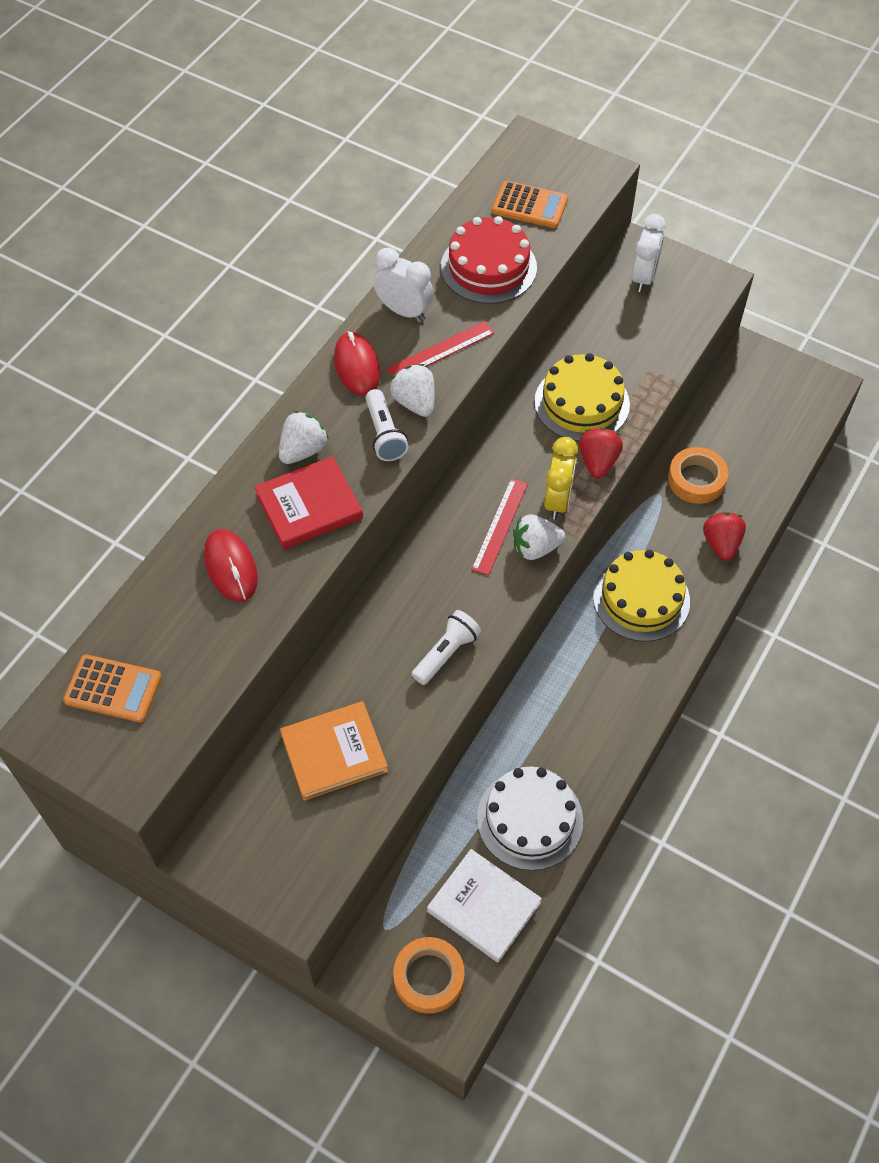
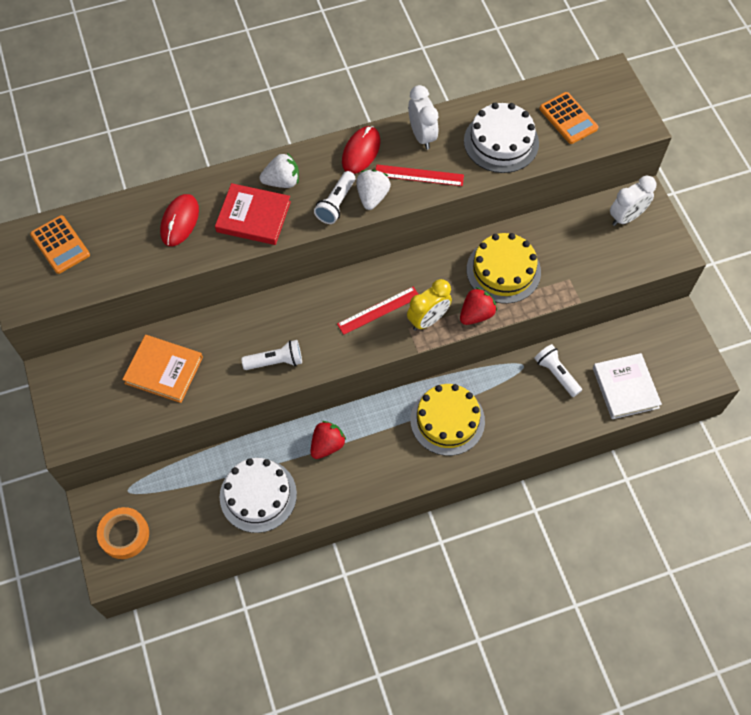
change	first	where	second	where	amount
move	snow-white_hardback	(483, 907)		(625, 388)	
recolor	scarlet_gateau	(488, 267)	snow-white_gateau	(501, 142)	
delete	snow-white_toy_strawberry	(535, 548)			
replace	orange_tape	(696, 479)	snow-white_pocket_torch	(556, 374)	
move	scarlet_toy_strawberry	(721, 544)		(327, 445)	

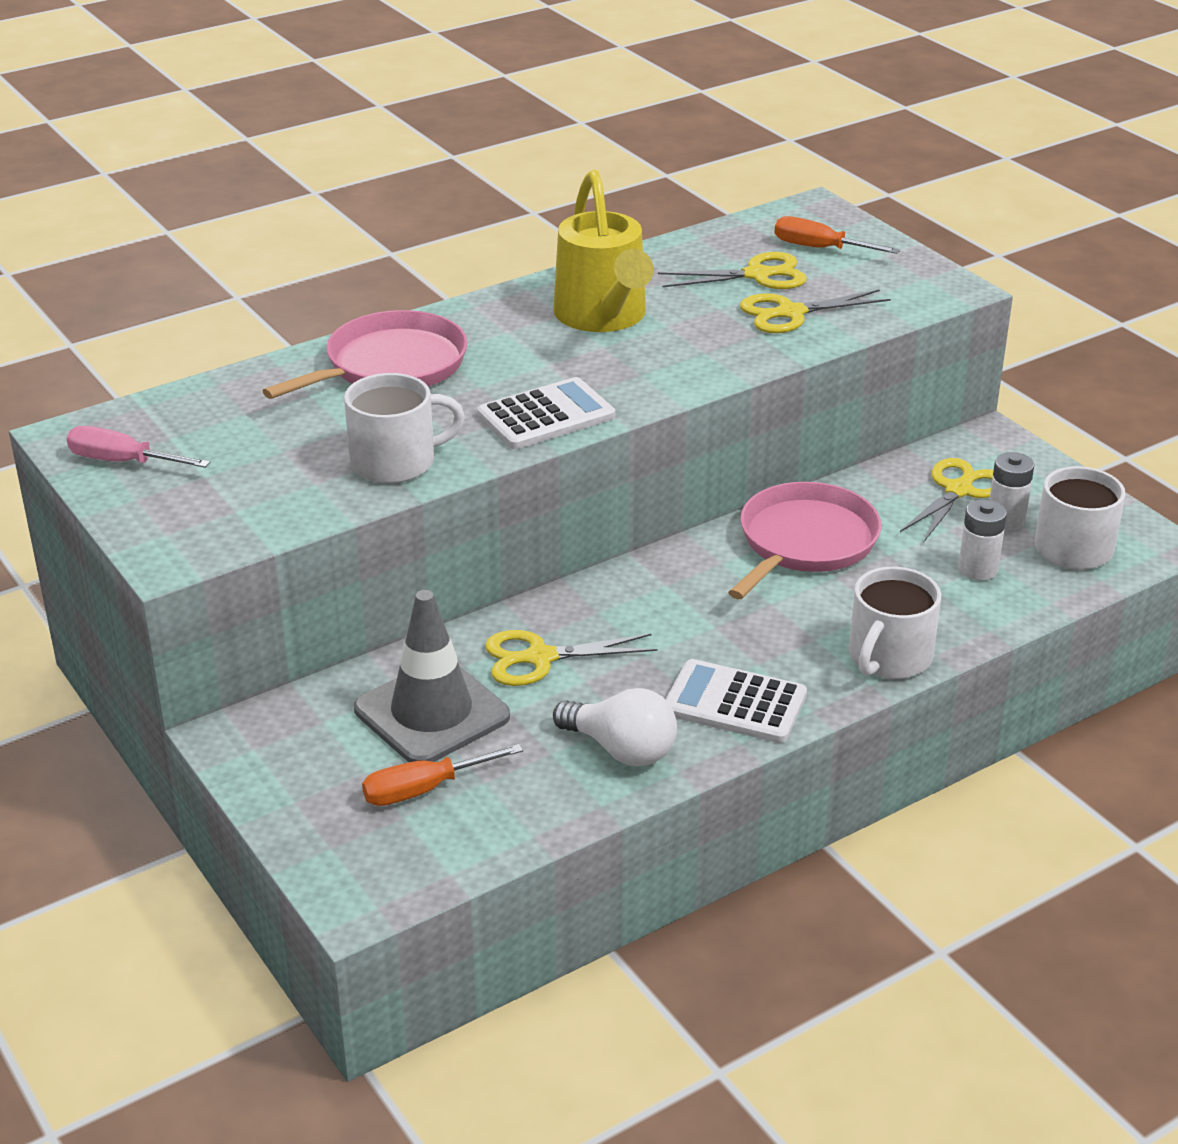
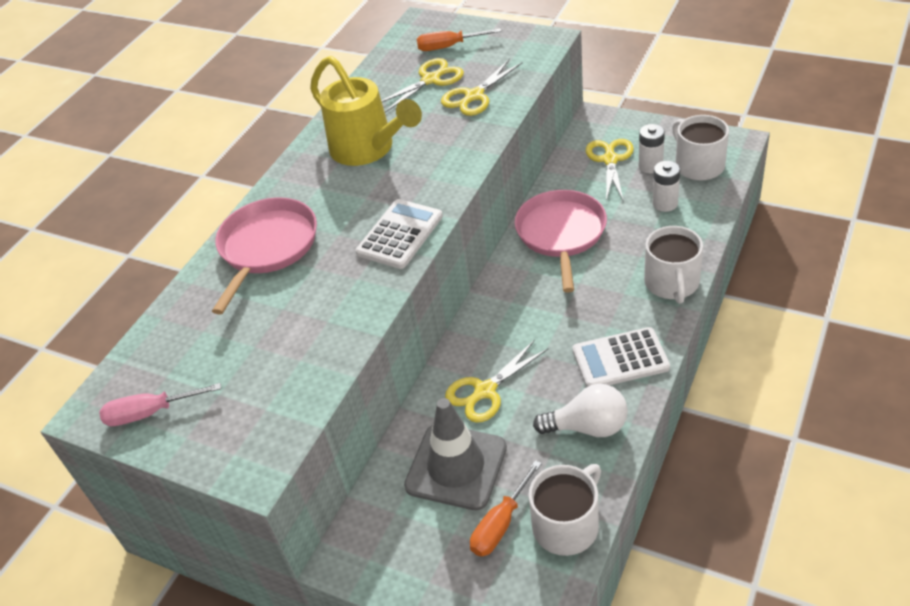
change	first	where	second	where	amount
move	snow-white_tea_mug	(396, 462)		(567, 525)	

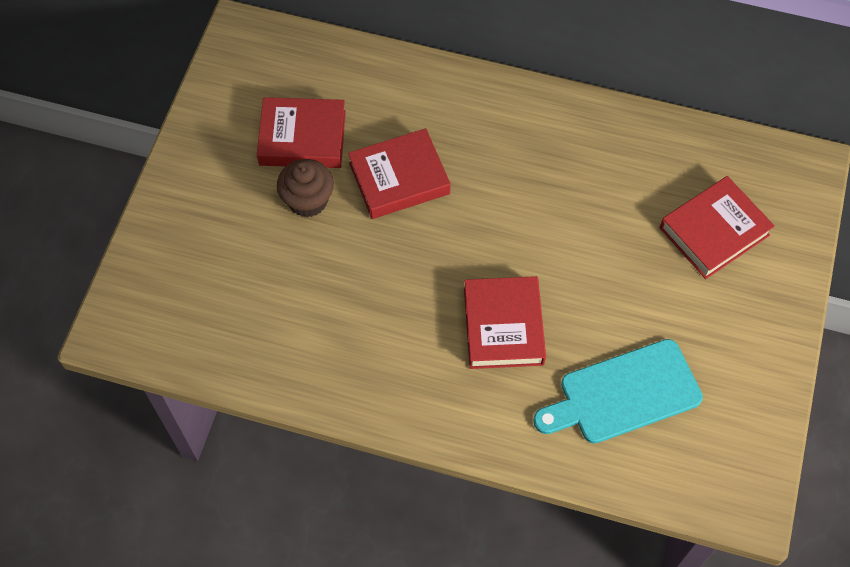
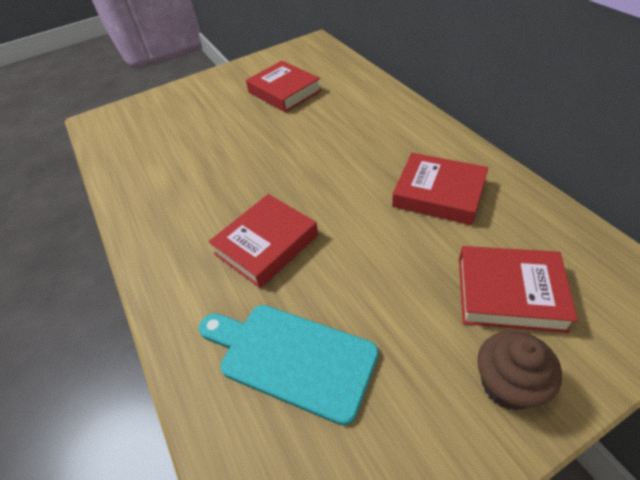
change	first	where	second	where	amount
move	brown_cupcake	(308, 200)		(508, 385)	
move	scarlet_hardback	(399, 178)		(439, 194)	

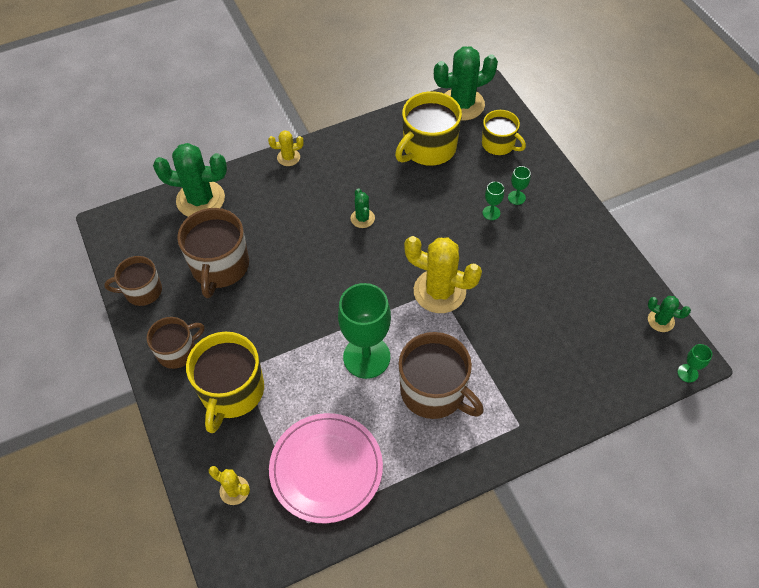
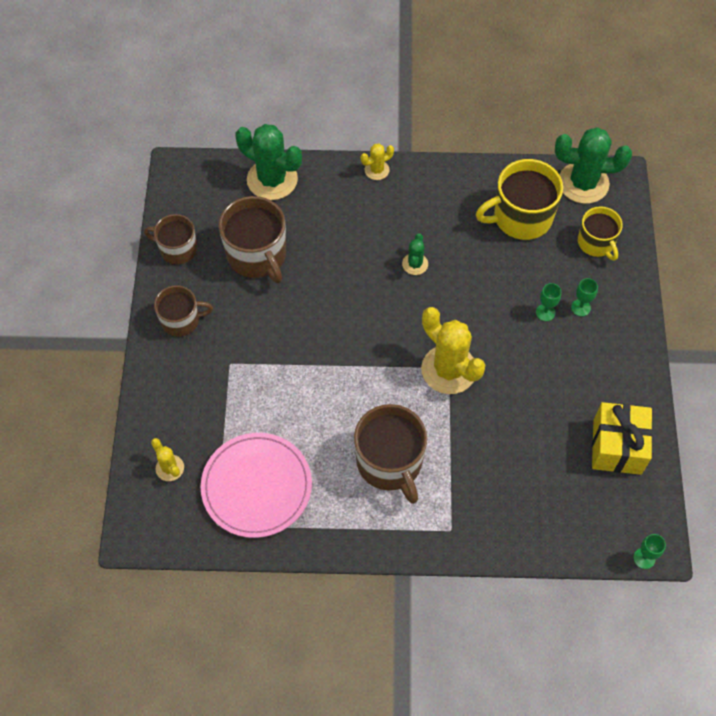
change	first	where	second	where	amount
rotate	brown_tea_mug	(220, 266)		(257, 255)	60 degrees counterclockwise
delete	golden_tea_mug	(232, 391)			
rotate	golden_prickly_plant	(288, 157)		(377, 170)	45 degrees counterclockwise
delete	emerald_wine_glass	(366, 357)			
delete	emerald_prickly_plant	(661, 321)			
insert			golden_wrapped_gift	(617, 447)	

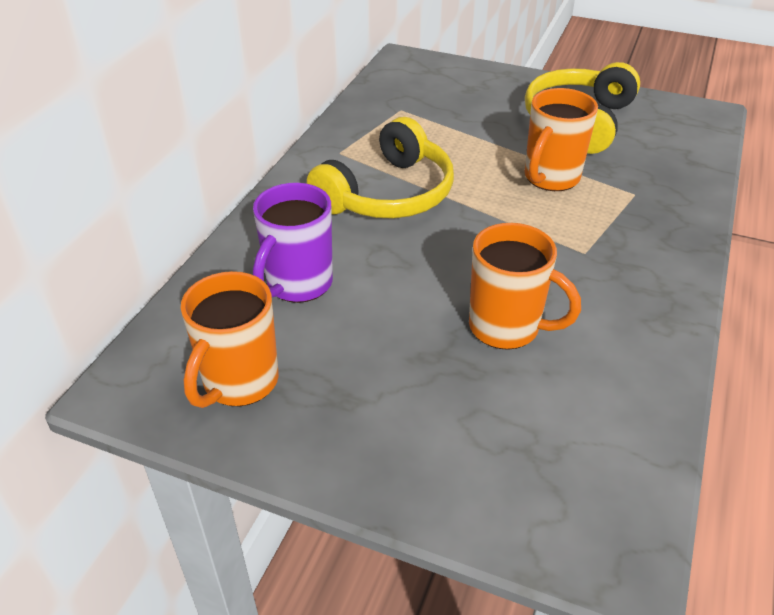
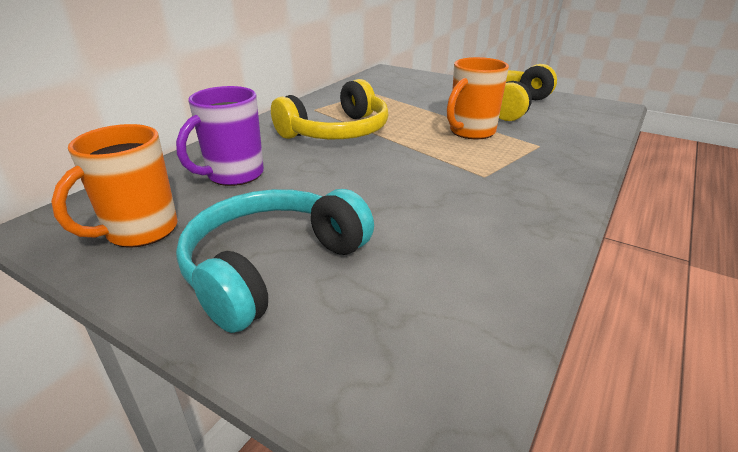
change	first	where	second	where	amount
delete	orange_tea_mug	(506, 328)			
insert			turquoise_headset	(272, 266)	

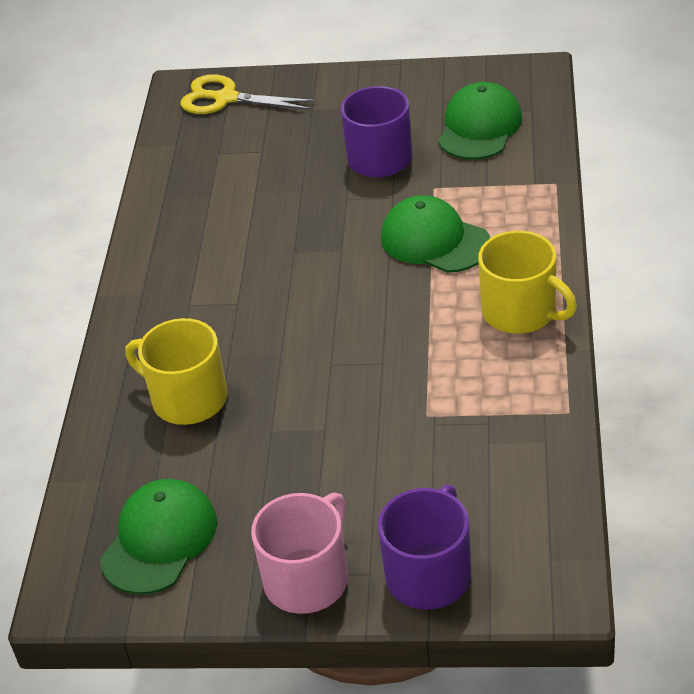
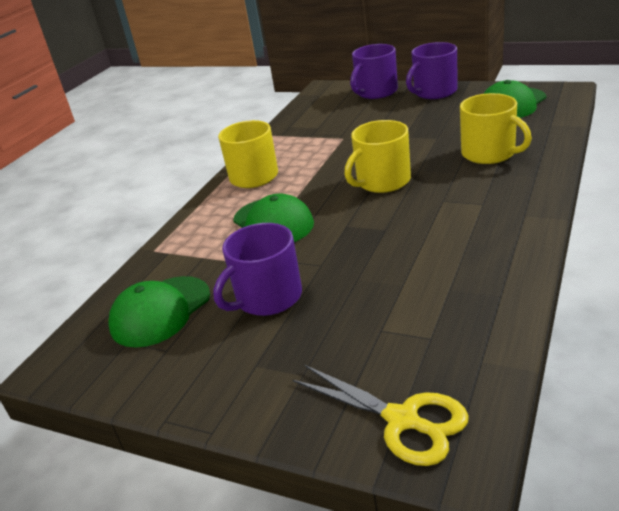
change	first	where	second	where	amount
recolor	rosy_tea_mug	(307, 579)	violet_tea_mug	(434, 92)	
insert			golden_tea_mug	(382, 181)	

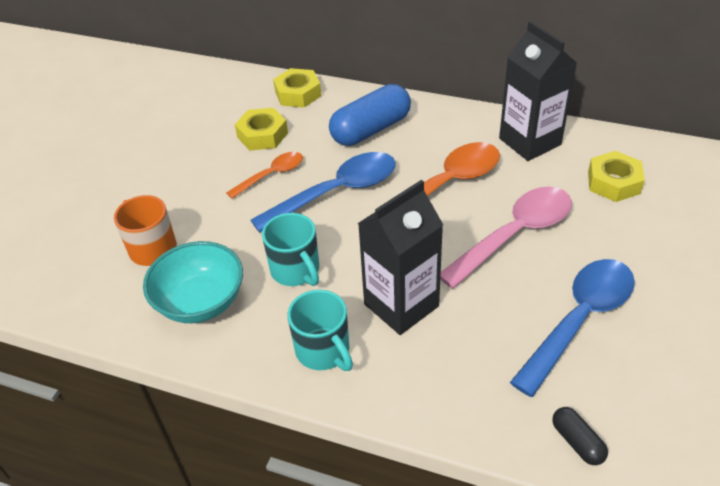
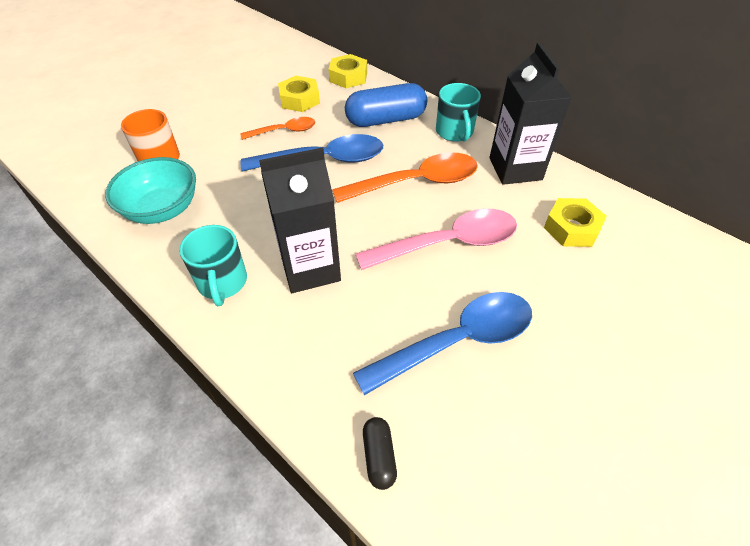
change	first	where	second	where	amount
move	turquoise_tea_mug	(296, 270)		(454, 132)	

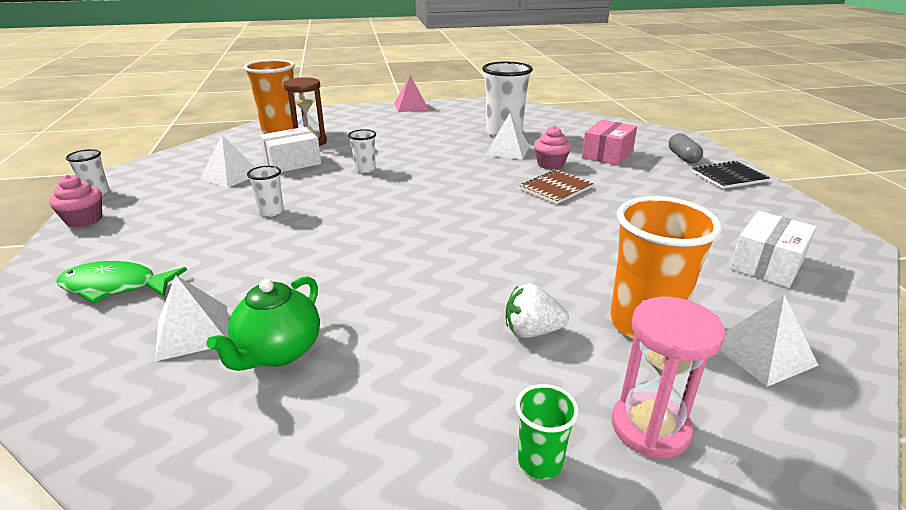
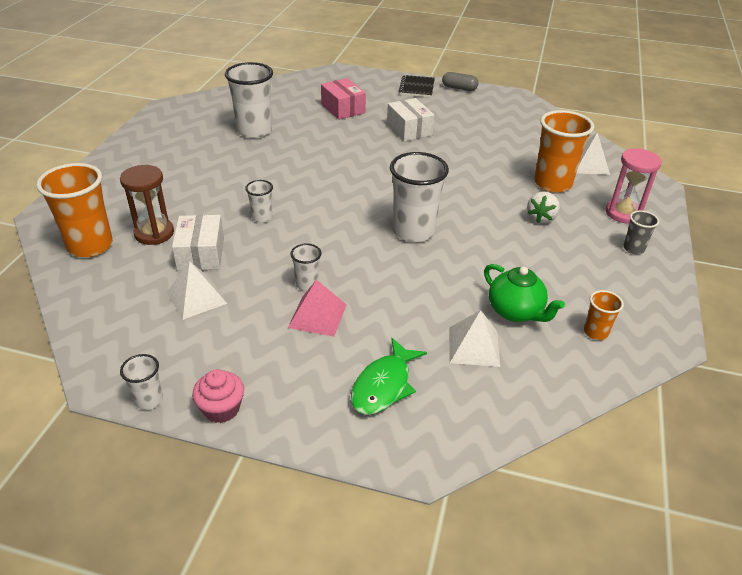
change	first	where	second	where	amount
move	rosy_pyramid	(411, 106)		(317, 315)	
delete	snow-white_pyramid	(507, 150)			
recolor	emerald_tumbler	(540, 462)	ash-grey_tumbler	(633, 249)	
delete	brown_notepad	(556, 188)			
delete	rosy_cupcake	(550, 164)			
move	ash-grey_pill_shape	(683, 157)		(459, 88)	
move	snow-white_package	(767, 264)		(409, 129)	
insert			snow-white_tumbler	(413, 231)	
insert			orange_tumbler	(595, 332)	

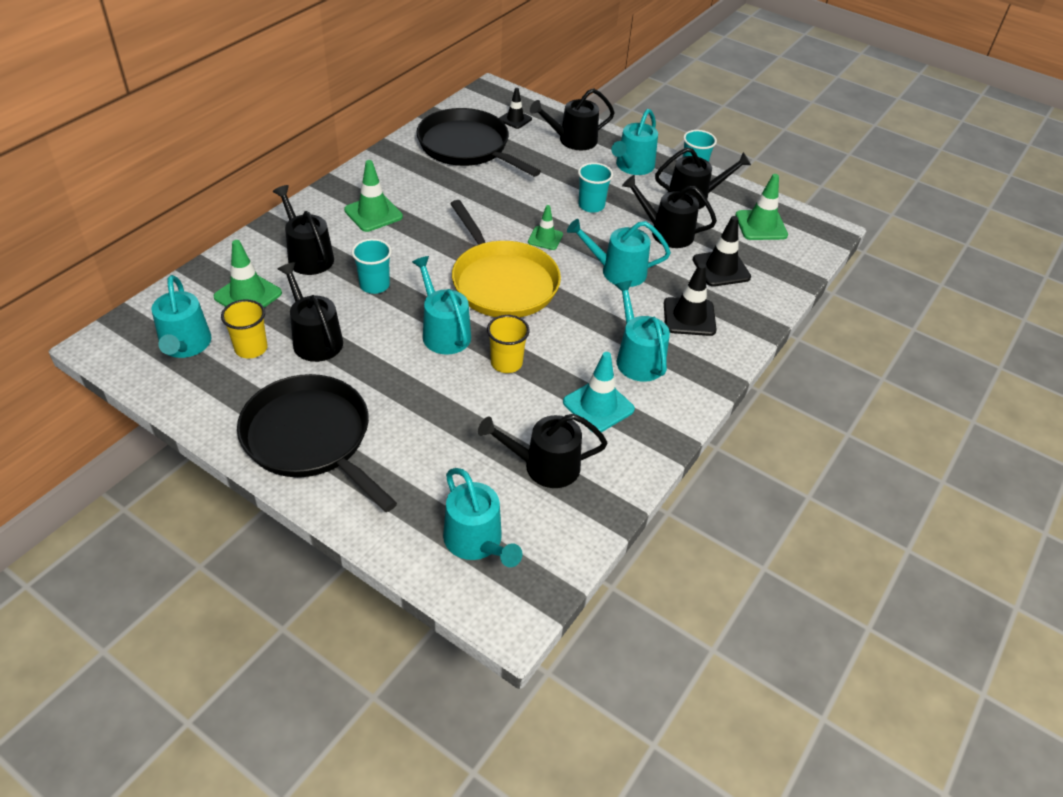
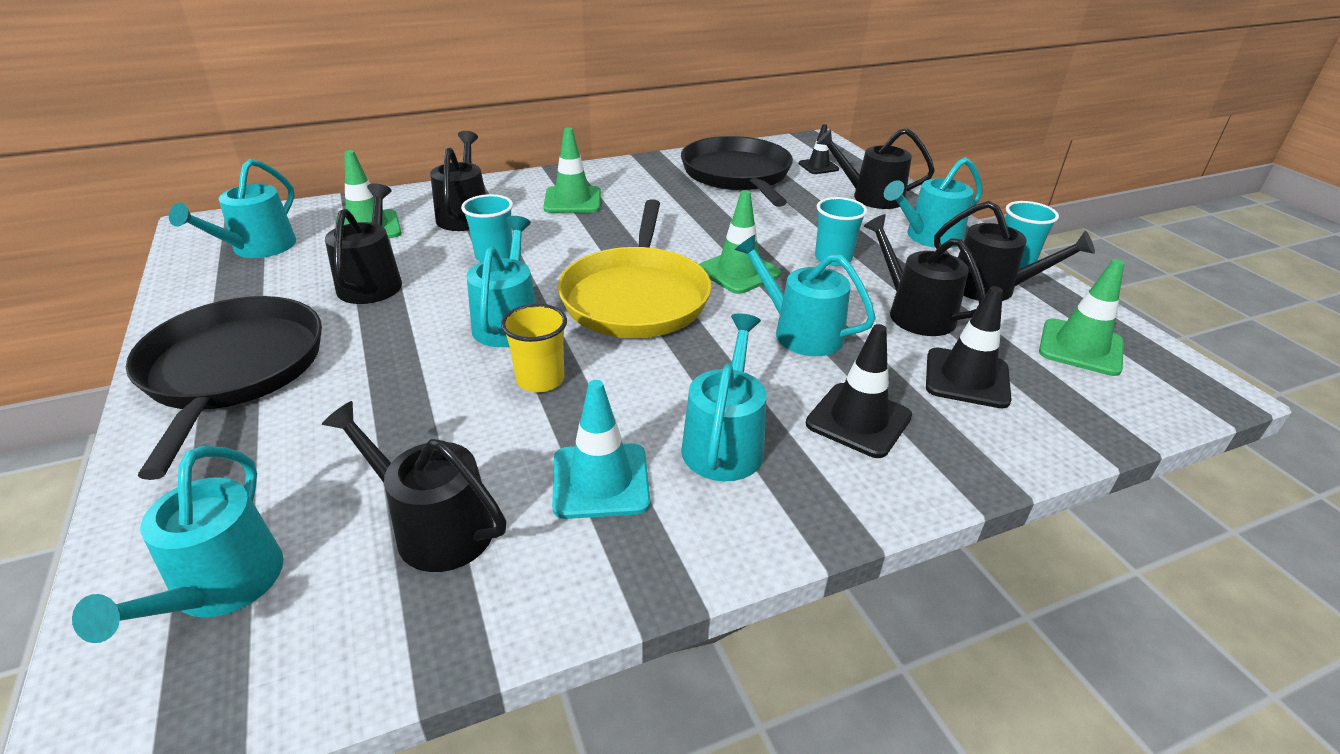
change	first	where	second	where	amount
delete	golden_tumbler	(251, 348)			
resize	emerald_traffic_cone	(545, 238)		(738, 272)	x1.56

